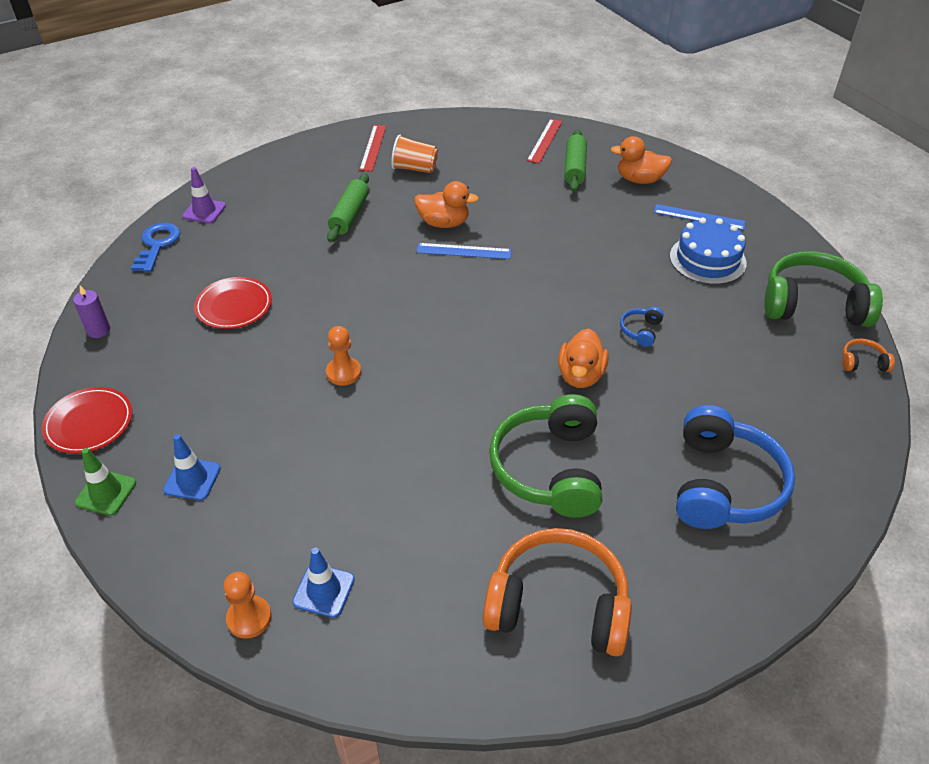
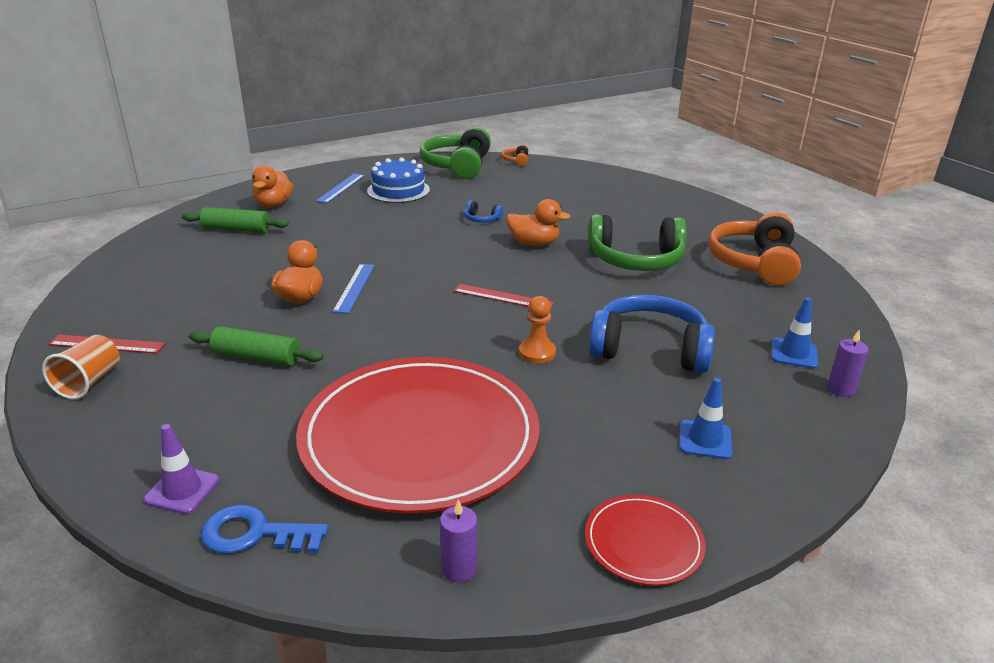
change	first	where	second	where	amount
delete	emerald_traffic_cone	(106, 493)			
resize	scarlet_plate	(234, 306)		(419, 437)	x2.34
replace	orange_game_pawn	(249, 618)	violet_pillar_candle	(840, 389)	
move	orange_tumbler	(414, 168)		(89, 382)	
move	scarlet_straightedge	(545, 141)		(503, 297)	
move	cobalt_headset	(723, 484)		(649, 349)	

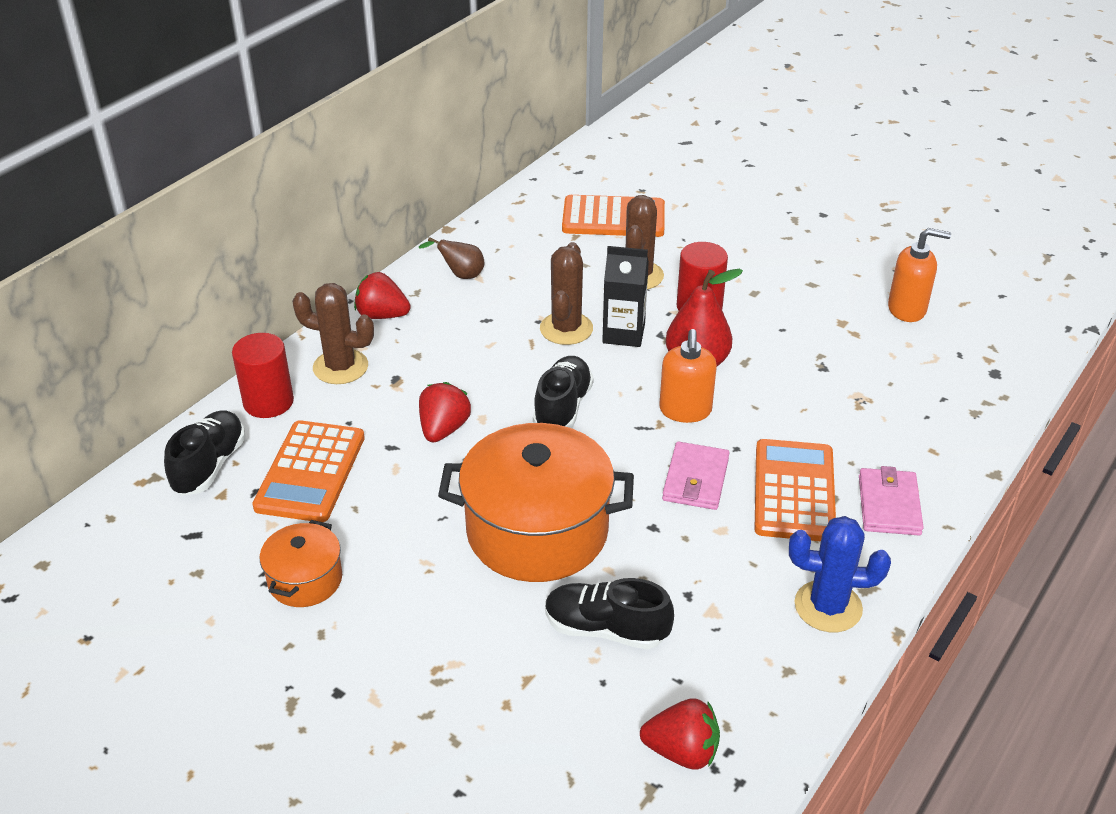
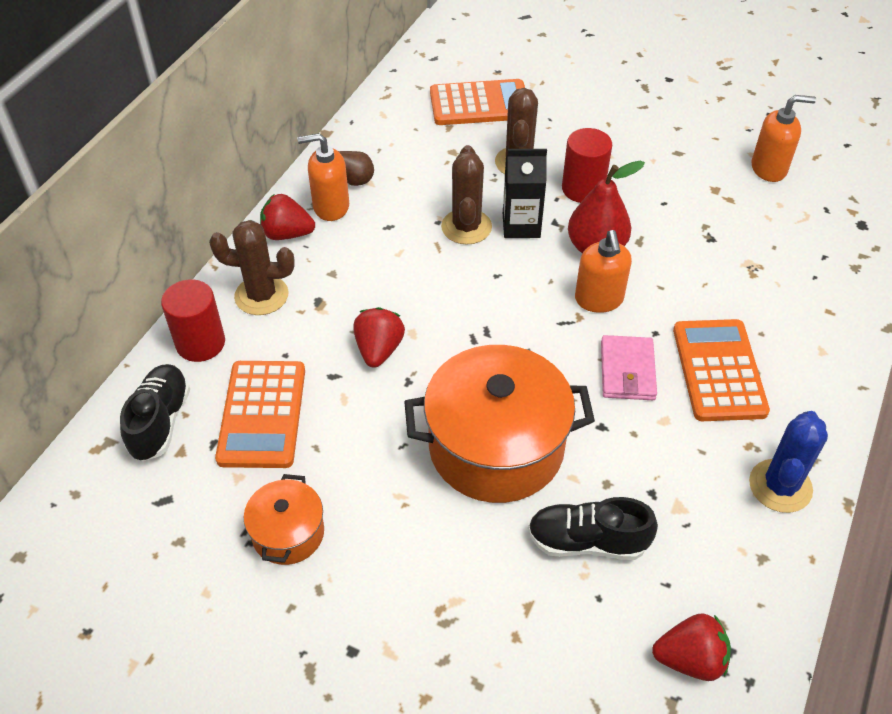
change	first	where	second	where	amount
delete	black_lace-up_shoe	(562, 408)			
rotate	cobalt_prickly_plant	(828, 607)		(780, 486)	60 degrees counterclockwise
delete	rosy_card_wallet	(889, 505)			
insert			orange_soap_pump	(330, 207)	

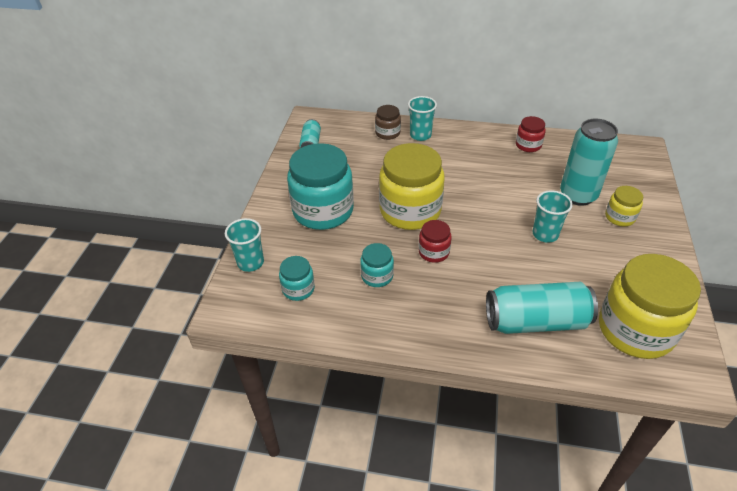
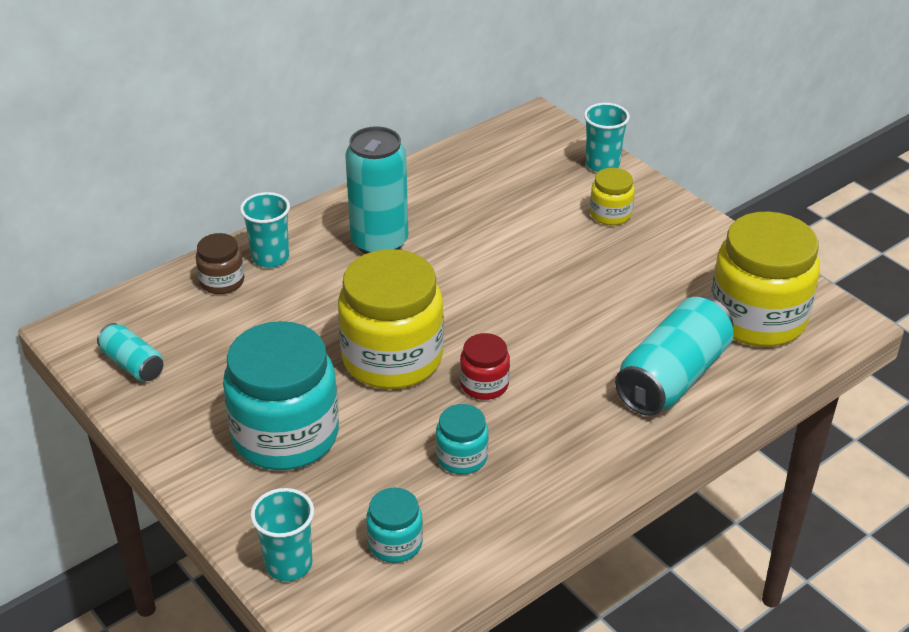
change	first	where	second	where	amount
delete	scarlet_jam_jar	(528, 145)			
move	turquoise_tumbler	(545, 234)		(602, 164)	
move	turquoise_tin	(578, 195)		(379, 242)	

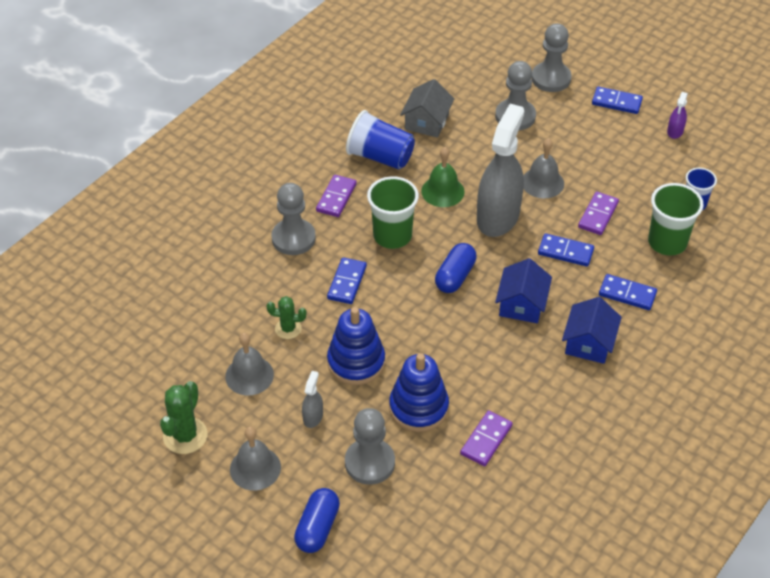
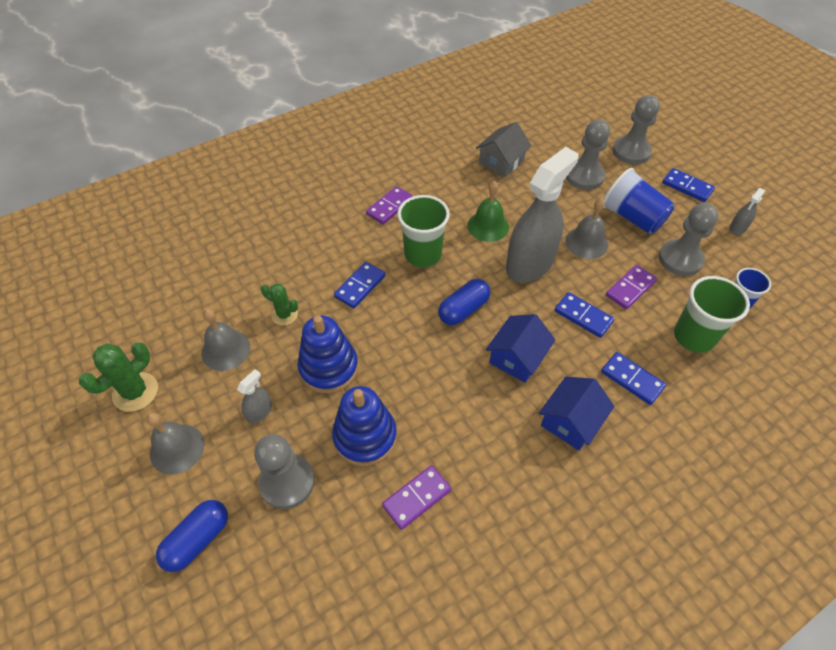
change	first	where	second	where	amount
move	ash-grey_game_pawn	(293, 238)		(680, 259)	
move	cobalt_tumbler	(380, 157)		(632, 217)	
recolor	violet_sprayer	(675, 131)	ash-grey_sprayer	(738, 228)	

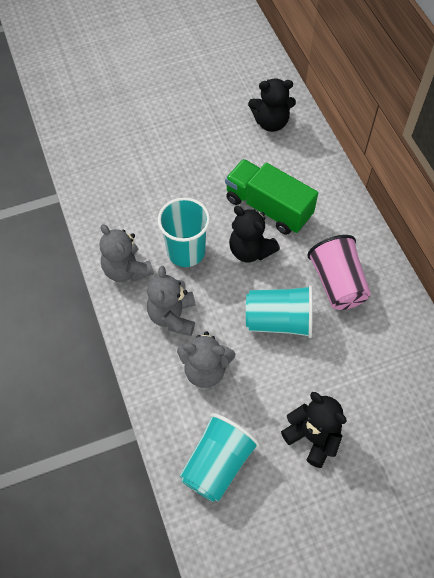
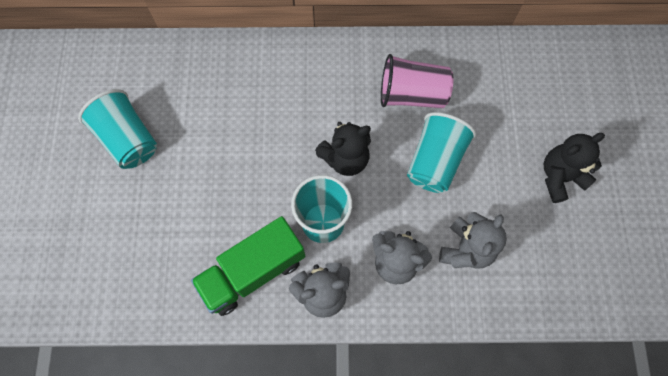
change	first	where	second	where	amount
move	turquoise_tumbler	(217, 464)		(128, 140)	
move	emerald_lorry	(268, 207)		(253, 272)	
delete	black_teddy	(271, 122)			

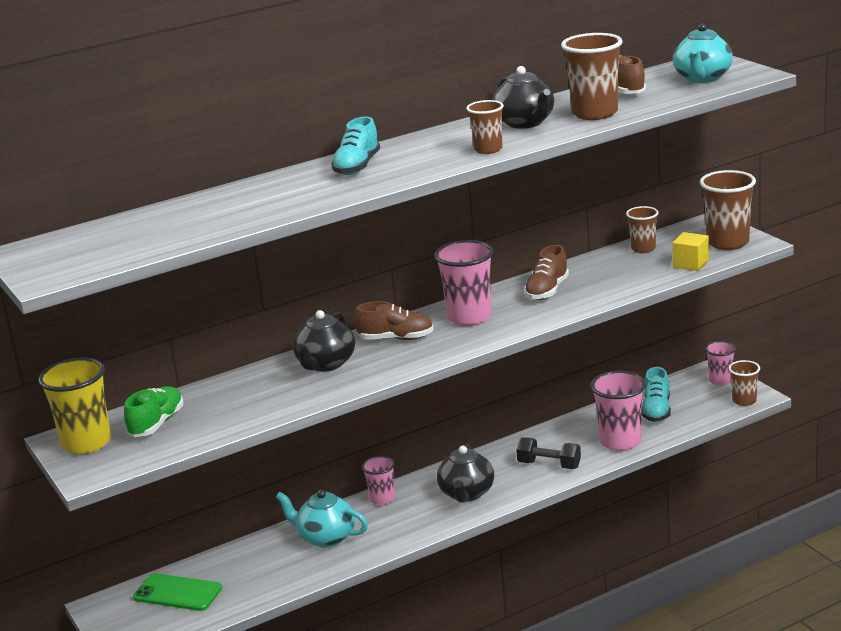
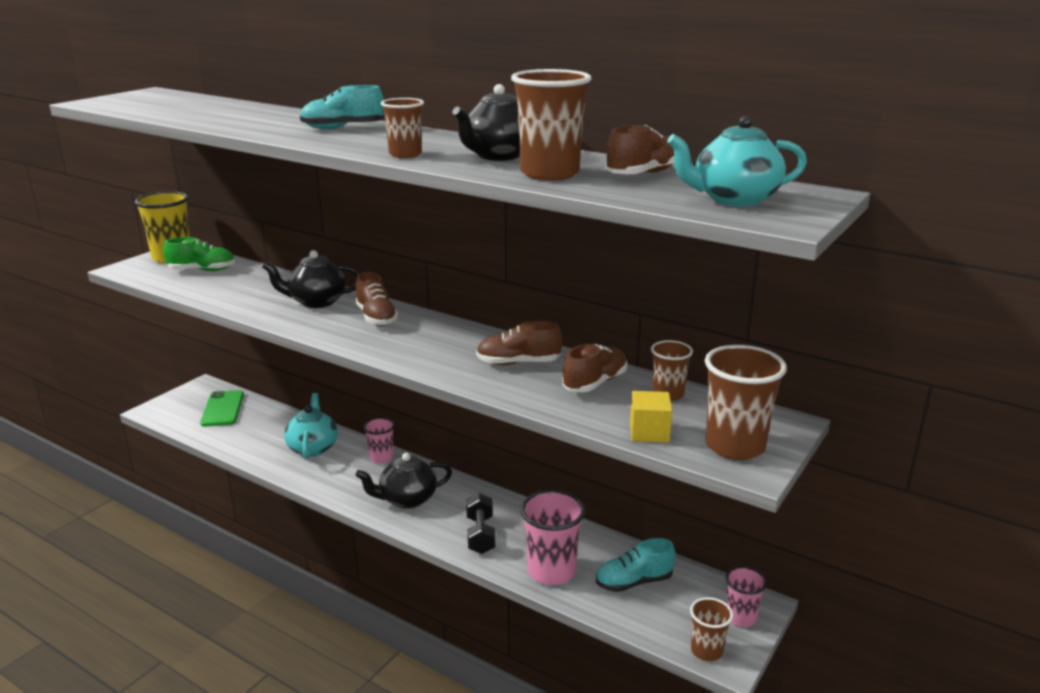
change	first	where	second	where	amount
delete	rosy_tumbler	(469, 317)			
insert			brown_lace-up_shoe	(595, 383)	

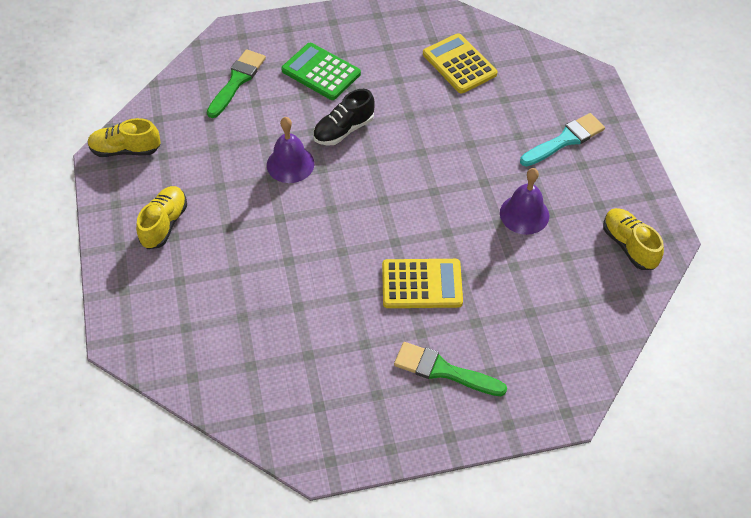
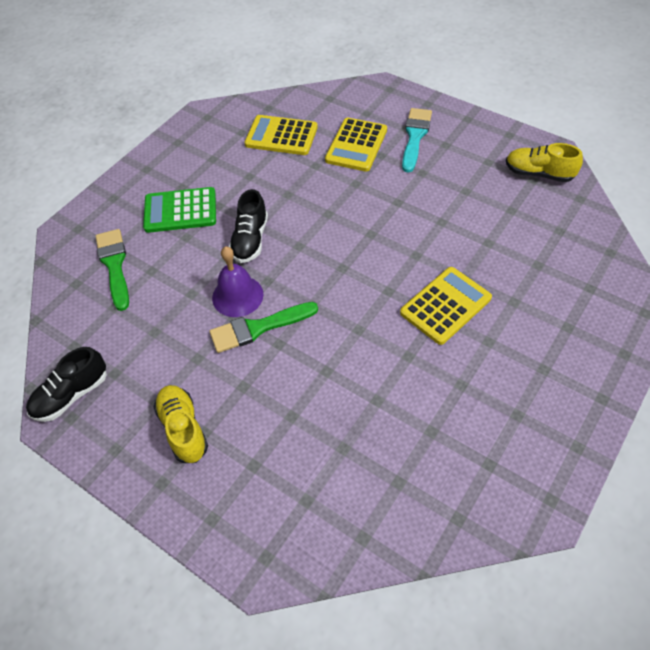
change	first	where	second	where	amount
recolor	golden_lace-up_shoe	(126, 150)	black_lace-up_shoe	(71, 395)	
move	emerald_paint_brush	(443, 370)		(258, 328)	
delete	violet_hand_bell	(524, 214)			
insert			golden_adding_machine	(356, 145)	

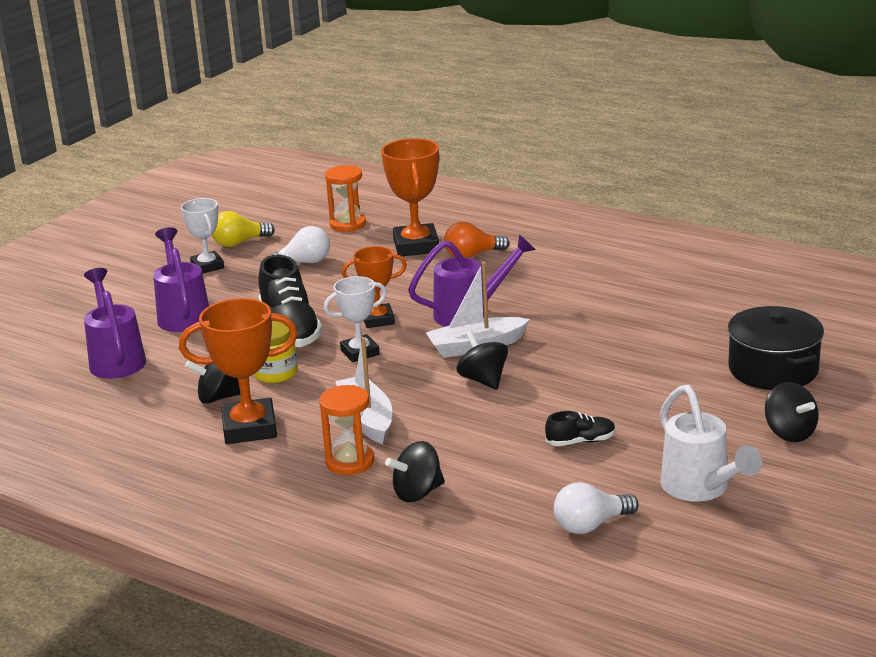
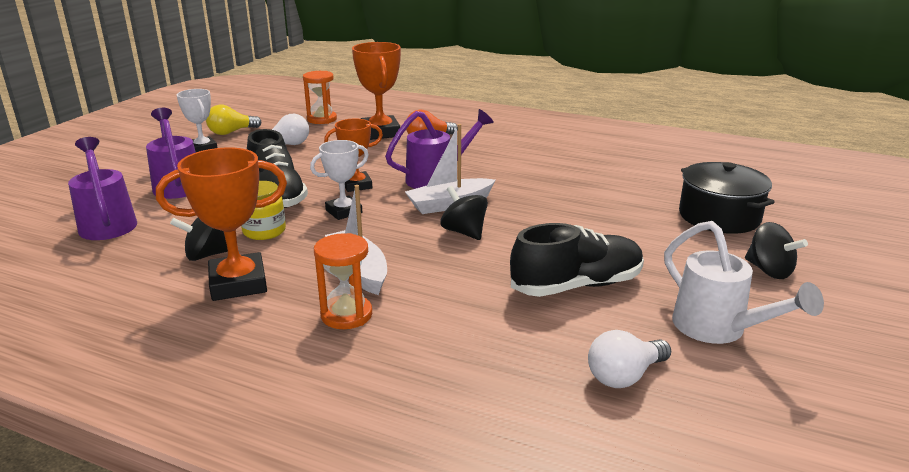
change	first	where	second	where	amount
delete	black_spinning_top	(417, 493)			
resize	black_lace-up_shoe	(581, 441)		(577, 285)	x2.02

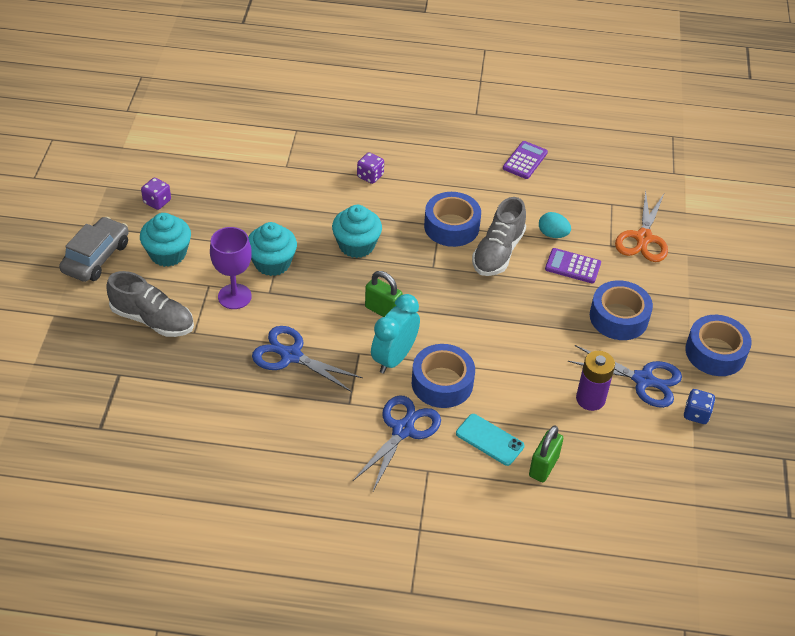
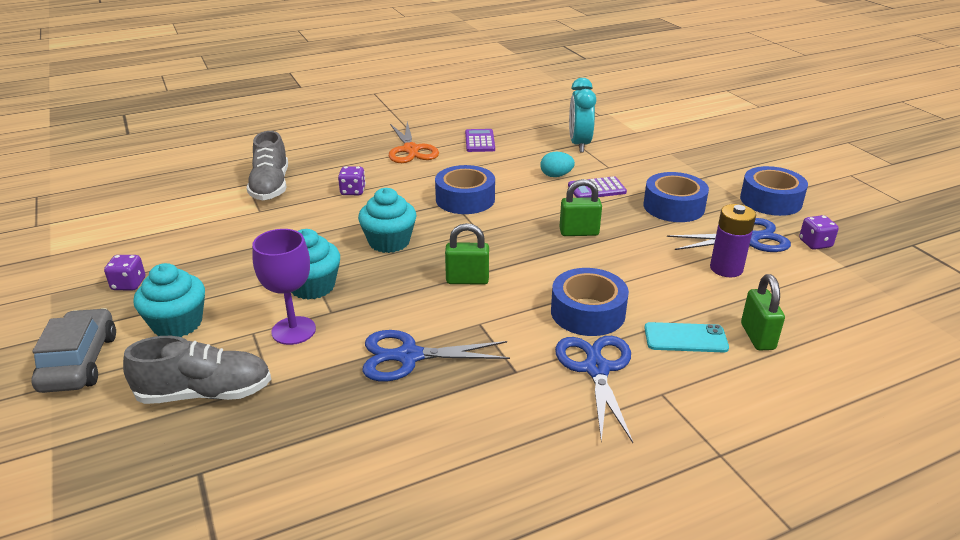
change	first	where	second	where	amount
move	turquoise_clock	(394, 358)		(579, 144)	
move	ash-grey_lace-up_shoe	(498, 252)		(270, 186)	
move	orange_pair_of_scissors	(643, 238)		(411, 150)	
recolor	cobalt_game_die	(696, 414)	violet_game_die	(815, 243)	
insert			emerald_small_lock	(579, 232)	

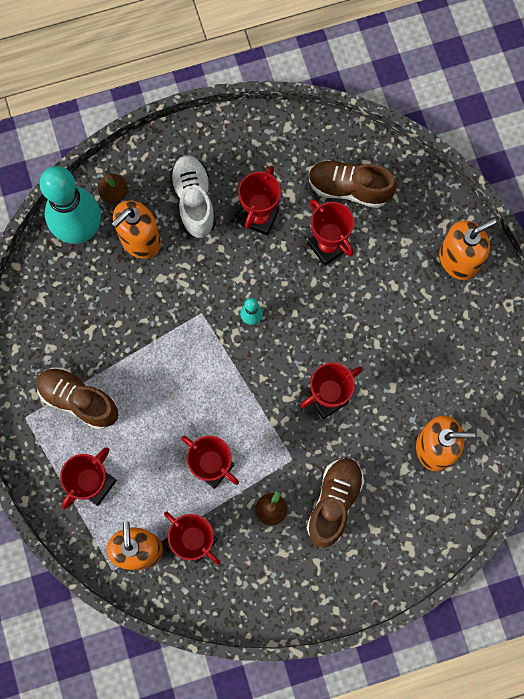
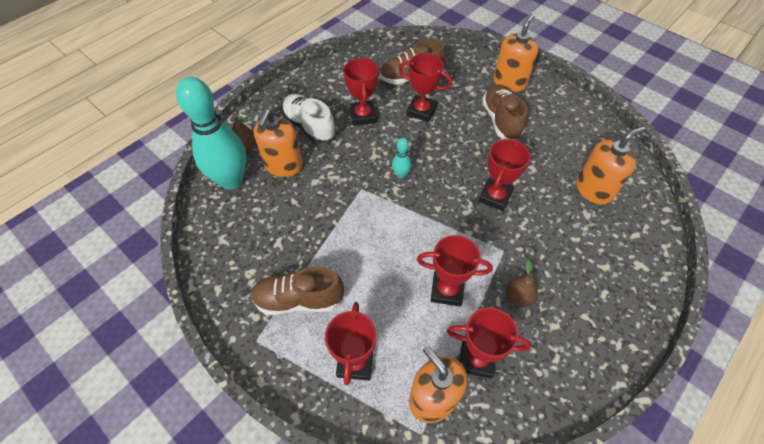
change	first	where	second	where	amount
move	brown_lace-up_shoe	(334, 502)		(501, 120)	

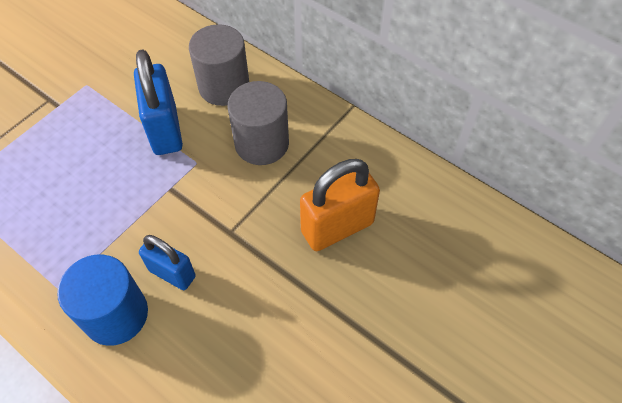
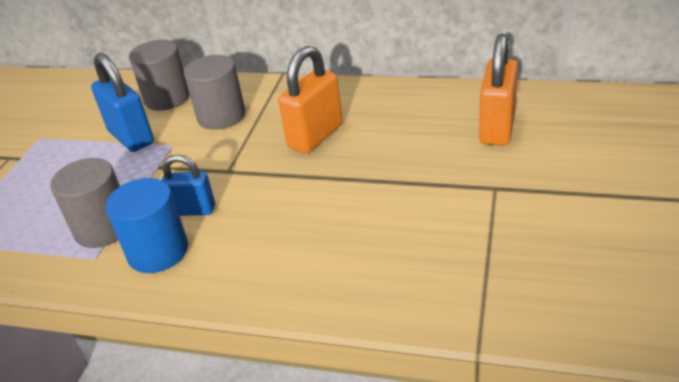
change	first	where	second	where	amount
insert			ash-grey_cylinder_shape	(103, 228)	
insert			orange_small_lock	(497, 128)	

